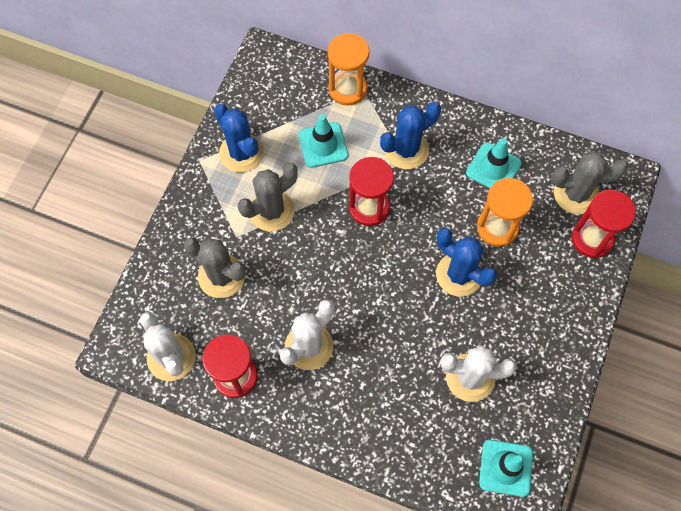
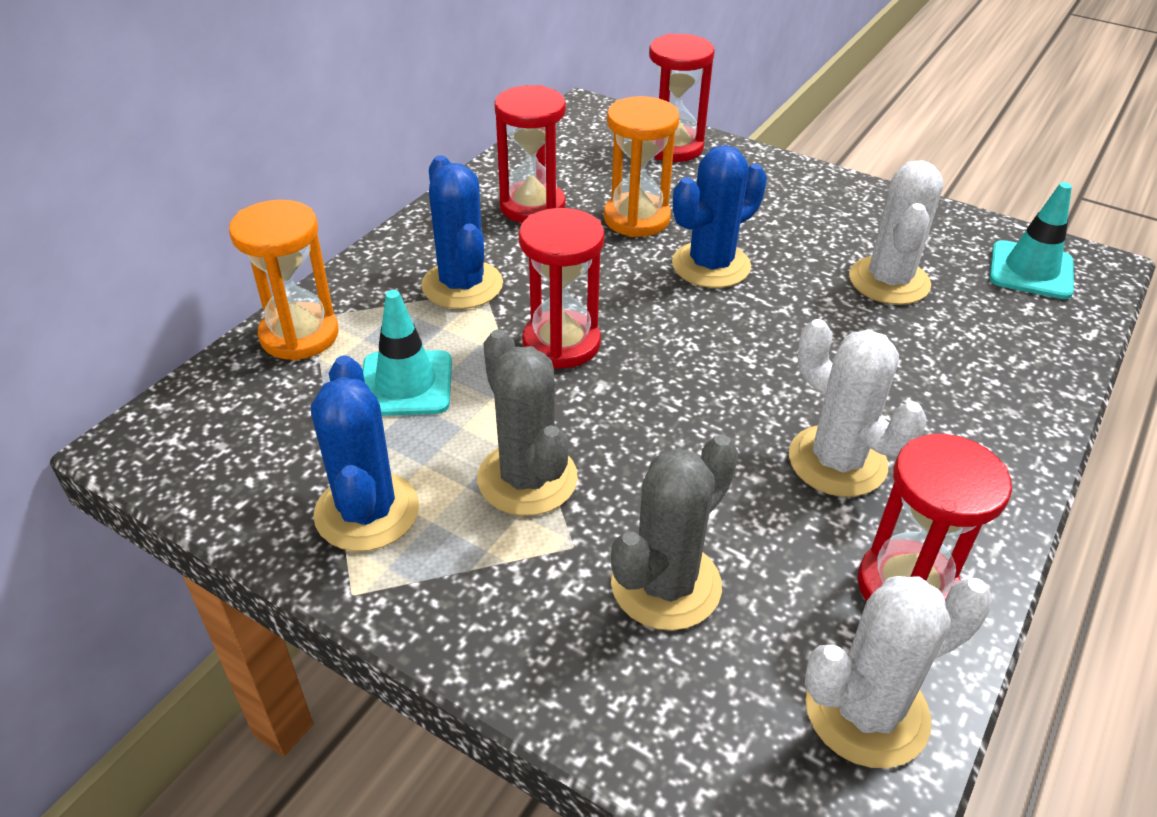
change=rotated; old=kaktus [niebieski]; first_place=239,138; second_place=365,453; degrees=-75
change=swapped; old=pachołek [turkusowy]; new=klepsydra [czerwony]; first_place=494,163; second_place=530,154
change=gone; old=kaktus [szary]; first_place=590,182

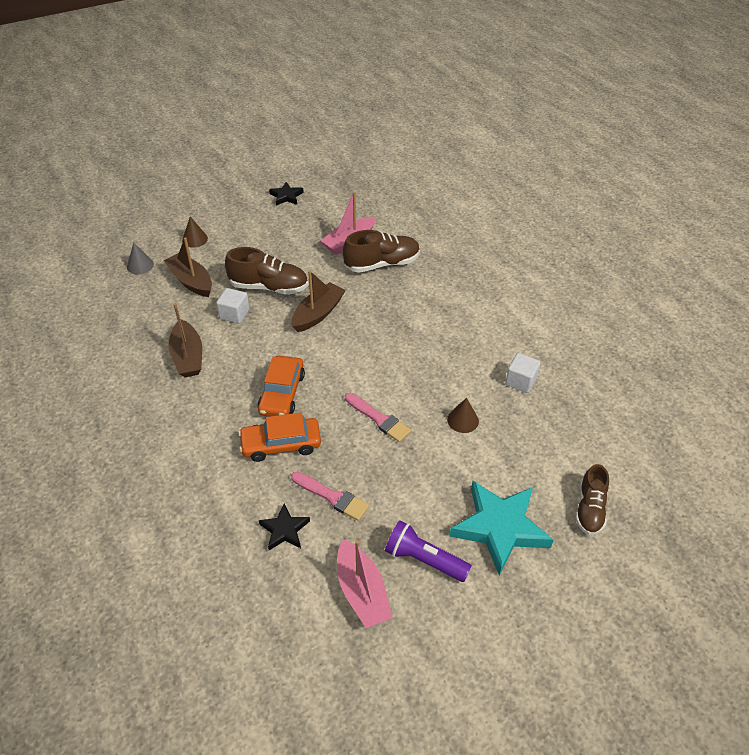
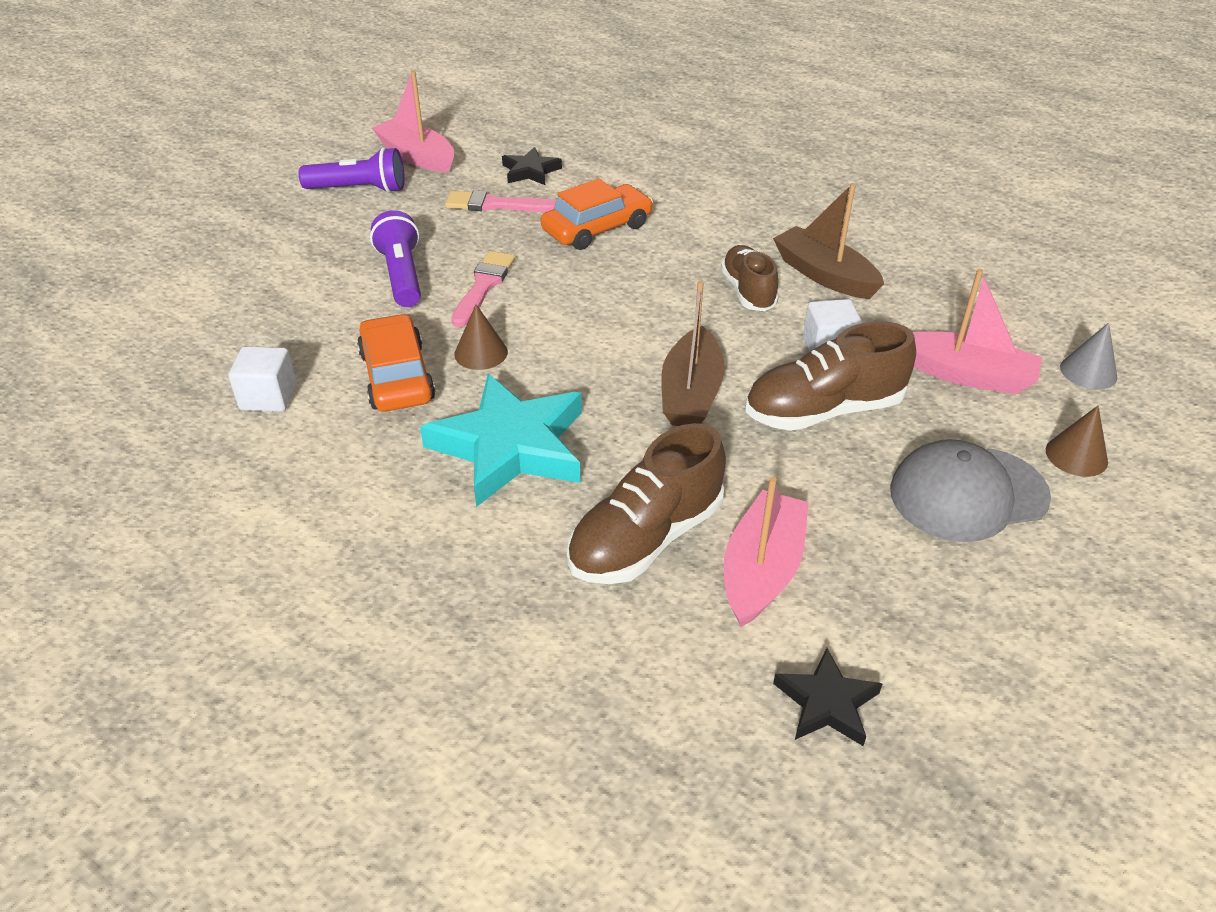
change=shifted; old=samochód [pomarańczowy]; first_place=281,386; second_place=396,363
change=new; new=latarka [fioletowy]; second_place=395,258
change=shifted; old=gwiazda [turkusowy]; first_place=501,528; second_place=501,440
change=rotated; old=pędzel [różowy]; first_place=378,417; second_place=483,289; degrees=90
change=shifted; old=stożek [brązowy]; first_place=463,415; second_place=481,337
change=shifted; old=but [brązowy]; first_place=592,499; second_place=749,278
change=shifted; old=gwiazda [czarny]; first_place=286,194; second_place=828,697
change=new; new=czapka [szary]; second_place=970,490
change=repainted; old=łódka [brązowy]; new=łódka [różowy]; first_place=188,267; second_place=977,331

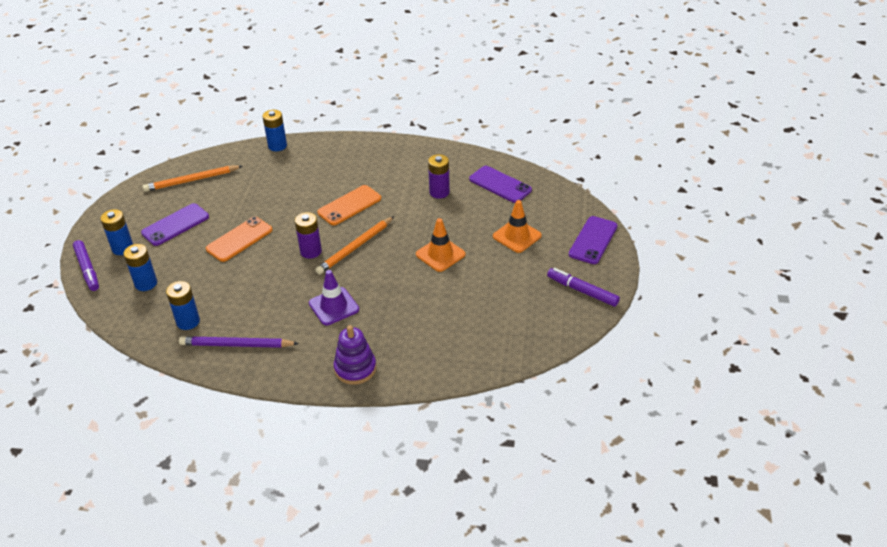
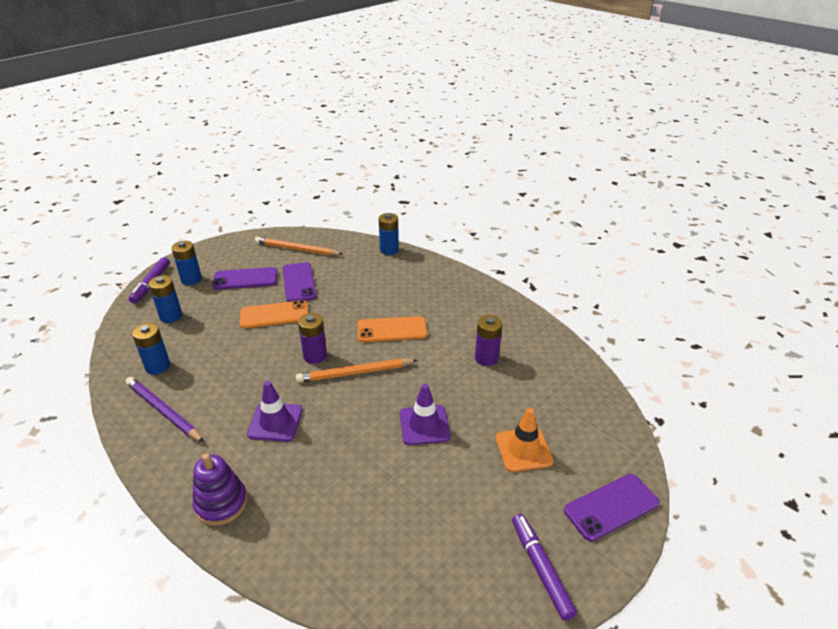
change=shifted; old=telefon [fioletowy]; first_place=500,184; second_place=299,282
change=repainted; old=pachołek [pomarańczowy]; new=pachołek [fioletowy]; first_place=441,245; second_place=425,414

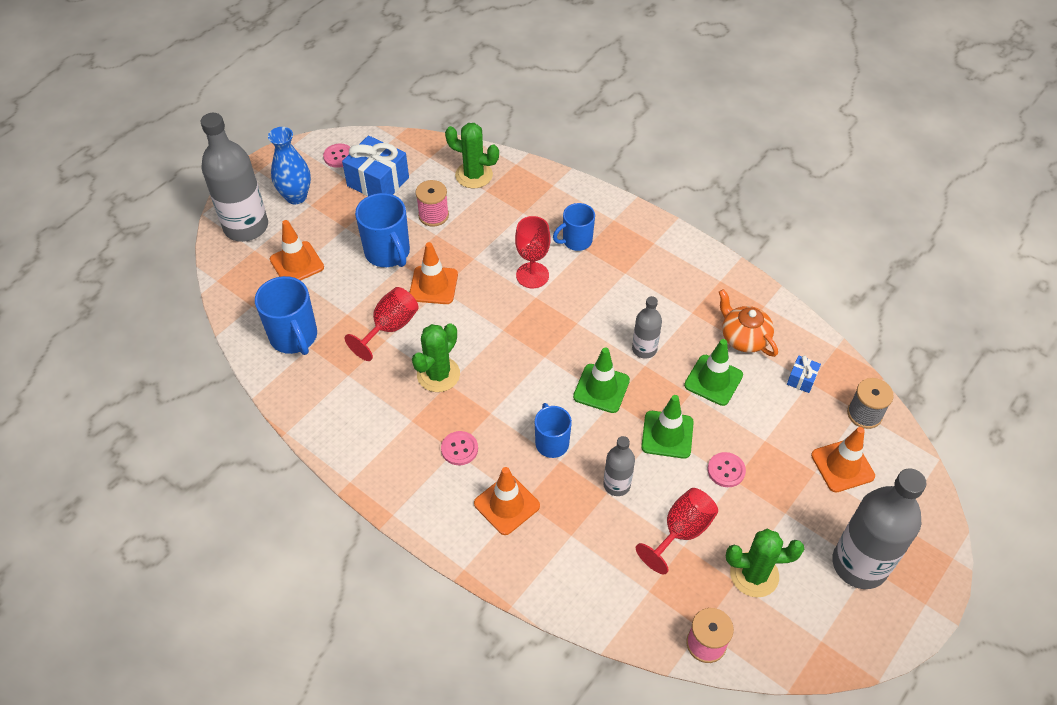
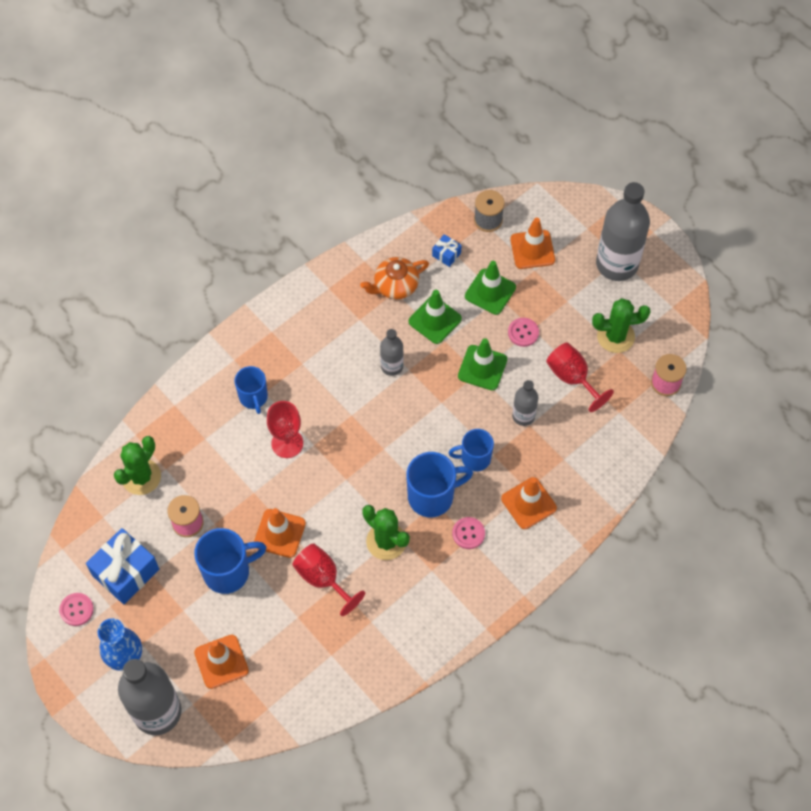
change=shifted; old=kubek [niebieski]; first_place=286,315; second_place=439,484
change=shifted; old=pachołek [zielony]; first_place=601,380; second_place=490,288
change=rotated; old=kaktus [zielony]; first_place=765,563; second_place=621,325; degrees=75

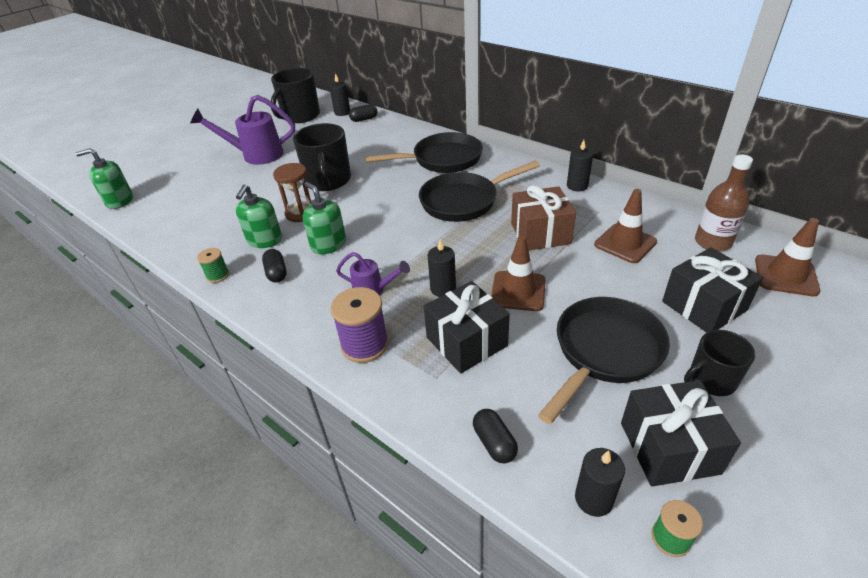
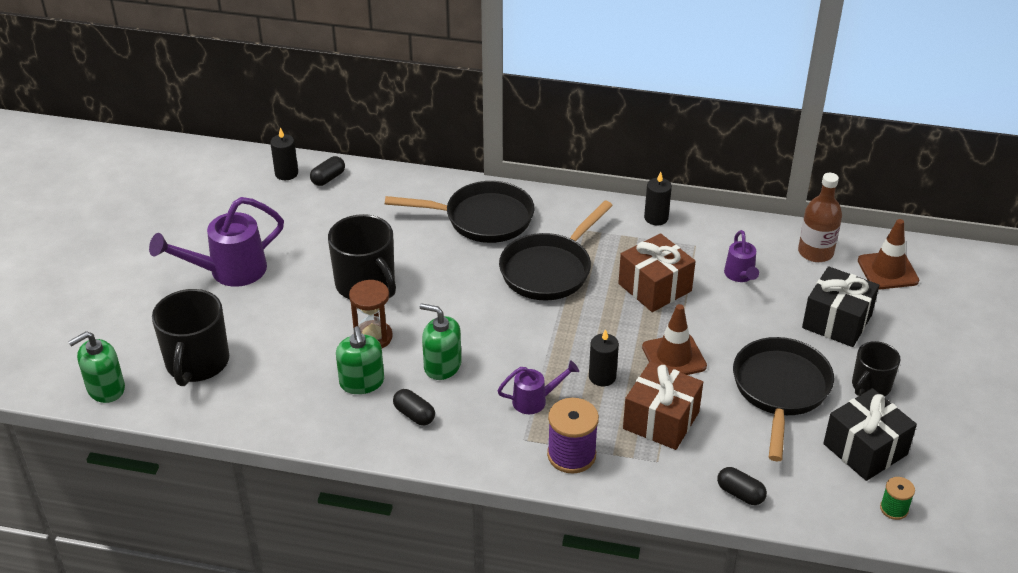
change=shifted; old=kubek [czarny]; first_place=295,95; second_place=190,337
change=rotated; old=patelnia [czarny]; first_place=424,152; second_place=460,212; degrees=45
change=repainted; old=prezent [czarny]; new=prezent [brązowy]; first_place=467,327; second_place=663,405
change=swapped; old=pachołek [brązowy]; new=konewka [fioletowy]; first_place=625,226; second_place=741,256
change=gone; old=szpulka [zielony]; first_place=213,265
change=gone; old=świeca [czarny]; first_place=600,482

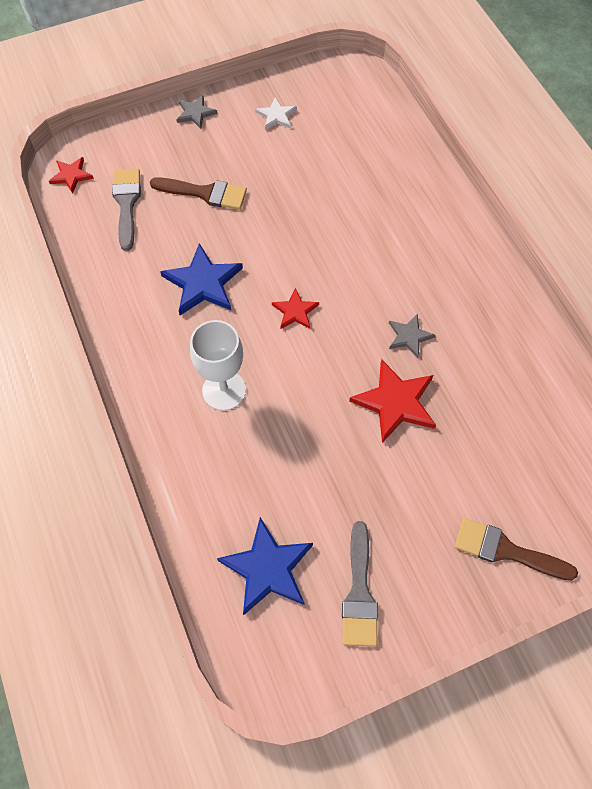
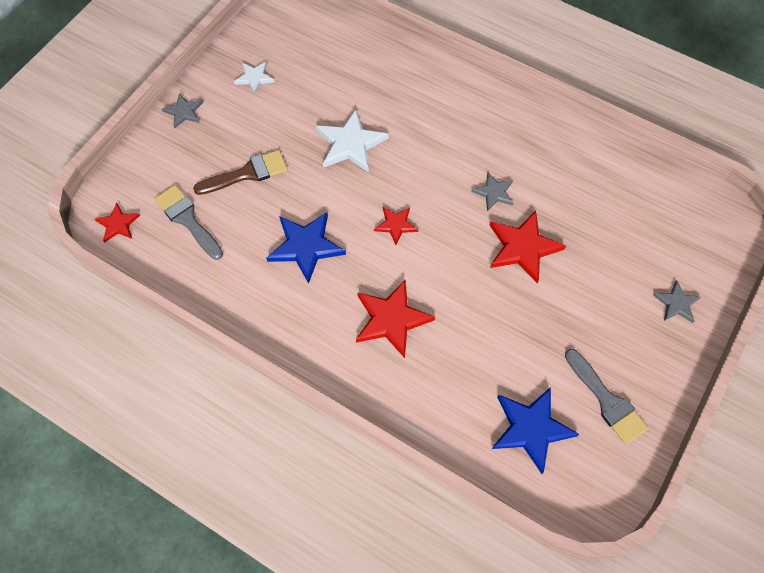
change=new; new=gwiazda [biały]; second_place=352,141
change=swapped; old=kielich [biały]; new=gwiazda [czerwony]; first_place=218,365; second_place=395,319
change=swapped; old=pędzel [brązowy]; new=gwiazda [szary]; first_place=516,549; second_place=677,301

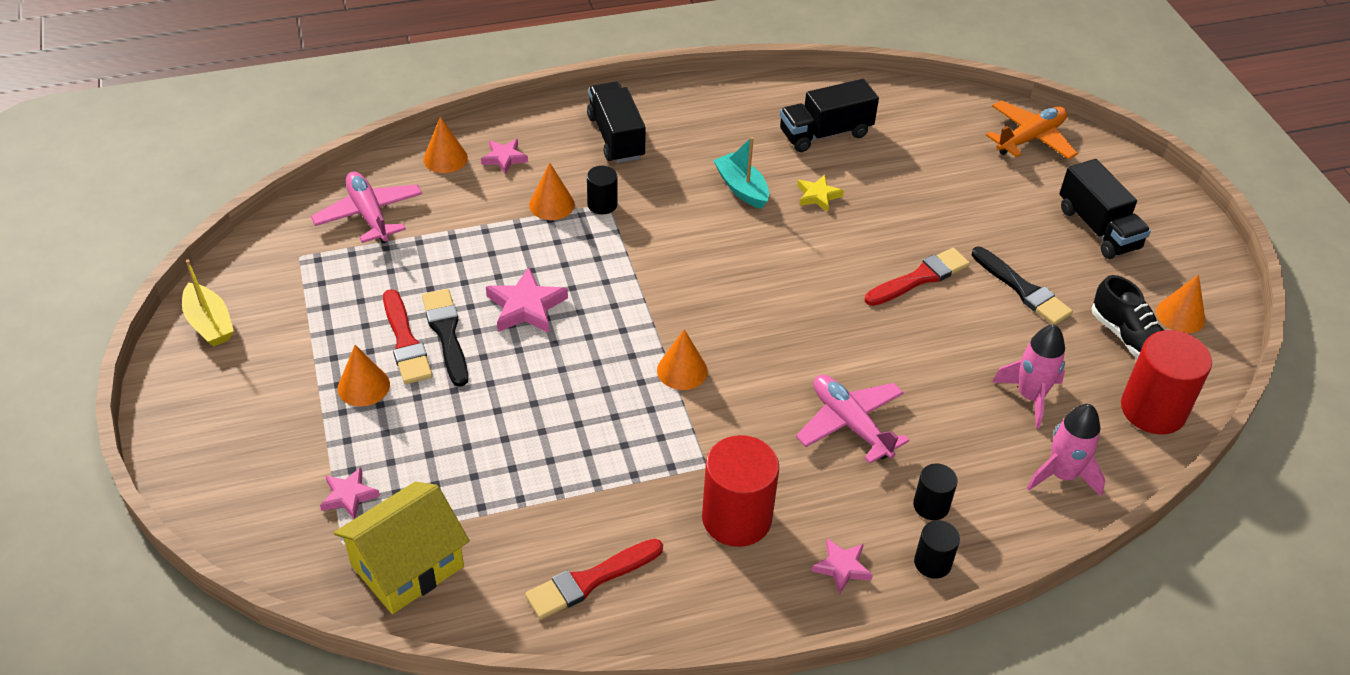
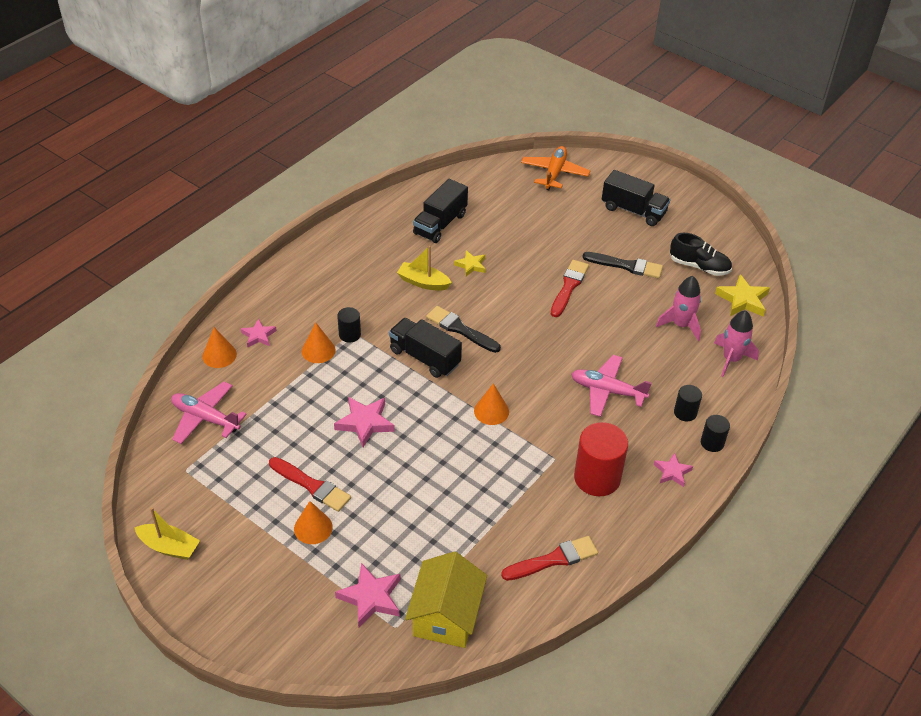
change=scaled; old=gwiazda [różowy]; first_place=350,493; second_place=367,595; factor=1.59
change=shifted; old=ciężarówka [czarny]; first_place=616,122; second_place=425,348
change=repainted; old=łódka [turkusowy]; new=łódka [żółty]; first_place=741,173; second_place=424,268
change=shifted; old=pędzel [czarny]; first_place=445,338; second_place=463,329
change=rotated; old=pędzel [czerwony]; first_place=594,579; second_place=549,558; degrees=-135
change=swapped; old=walec [czerwony]; new=gwiazda [żółty]; first_place=1166,382; second_place=742,295
change=gone; old=stożek [pomarańczowy]; first_place=1180,303

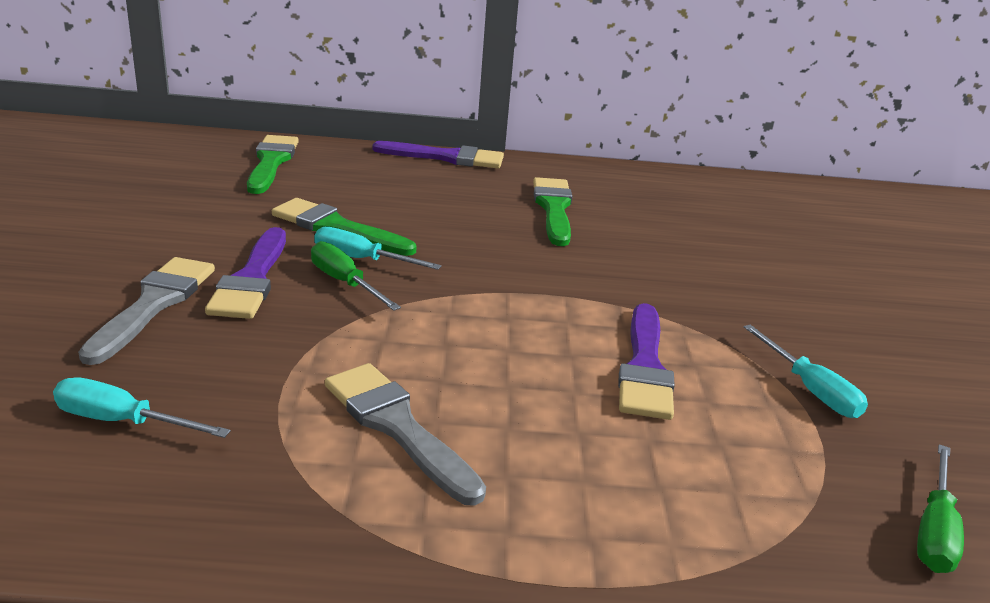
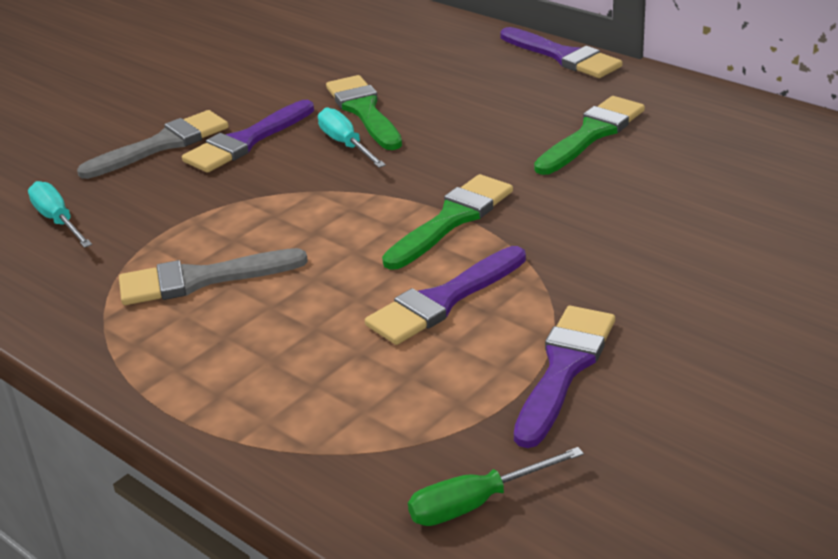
change=rotated; old=pędzel [szary]; first_place=405,434; second_place=213,276; degrees=-105
change=shifted; old=pędzel [zielony]; first_place=273,164; second_place=447,222
change=swapped; old=śrubokręt [turkusowy]; new=pędzel [fioletowy]; first_place=806,371; second_place=564,377
change=gone; old=śrubokręt [zielony]; first_place=356,276

